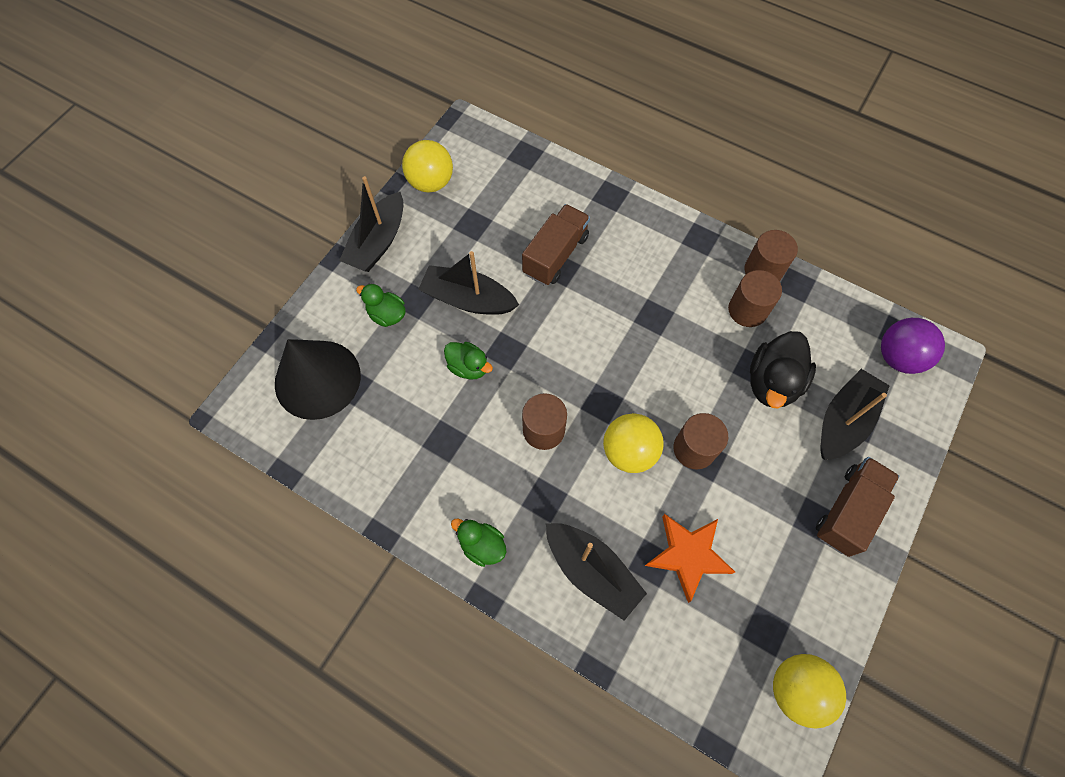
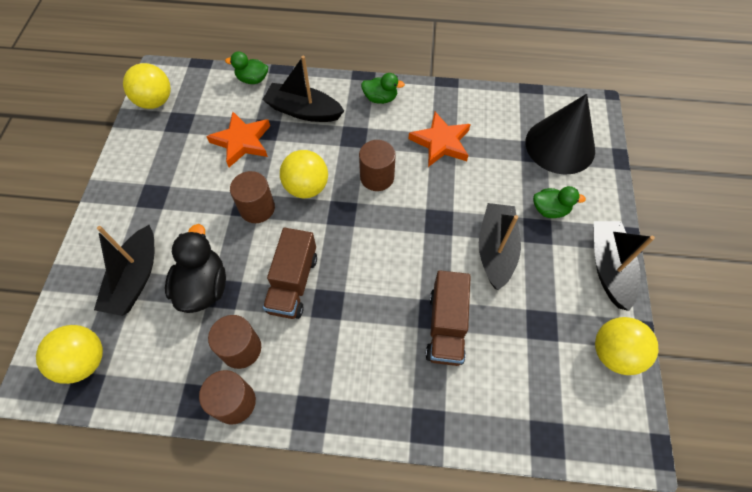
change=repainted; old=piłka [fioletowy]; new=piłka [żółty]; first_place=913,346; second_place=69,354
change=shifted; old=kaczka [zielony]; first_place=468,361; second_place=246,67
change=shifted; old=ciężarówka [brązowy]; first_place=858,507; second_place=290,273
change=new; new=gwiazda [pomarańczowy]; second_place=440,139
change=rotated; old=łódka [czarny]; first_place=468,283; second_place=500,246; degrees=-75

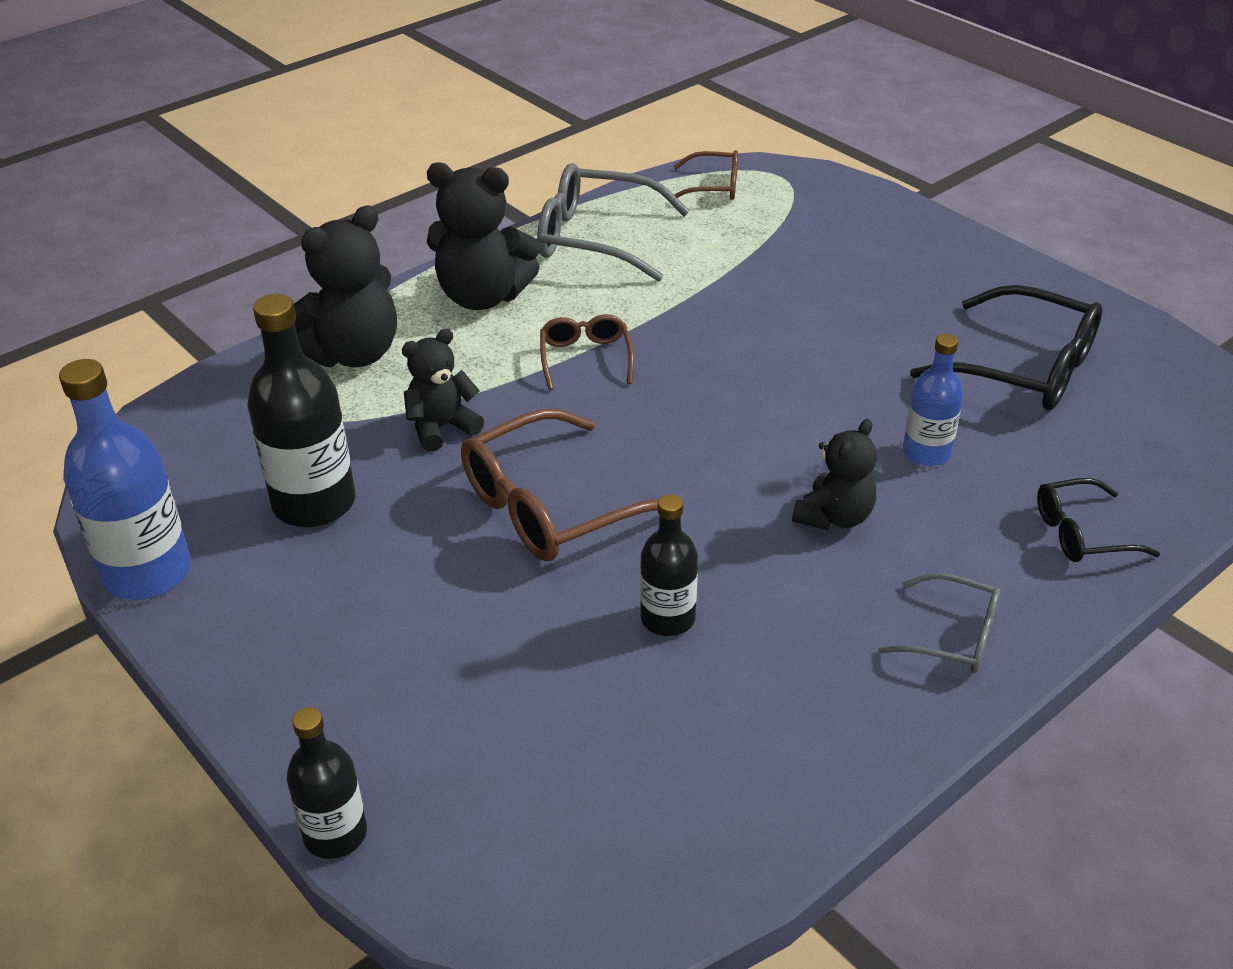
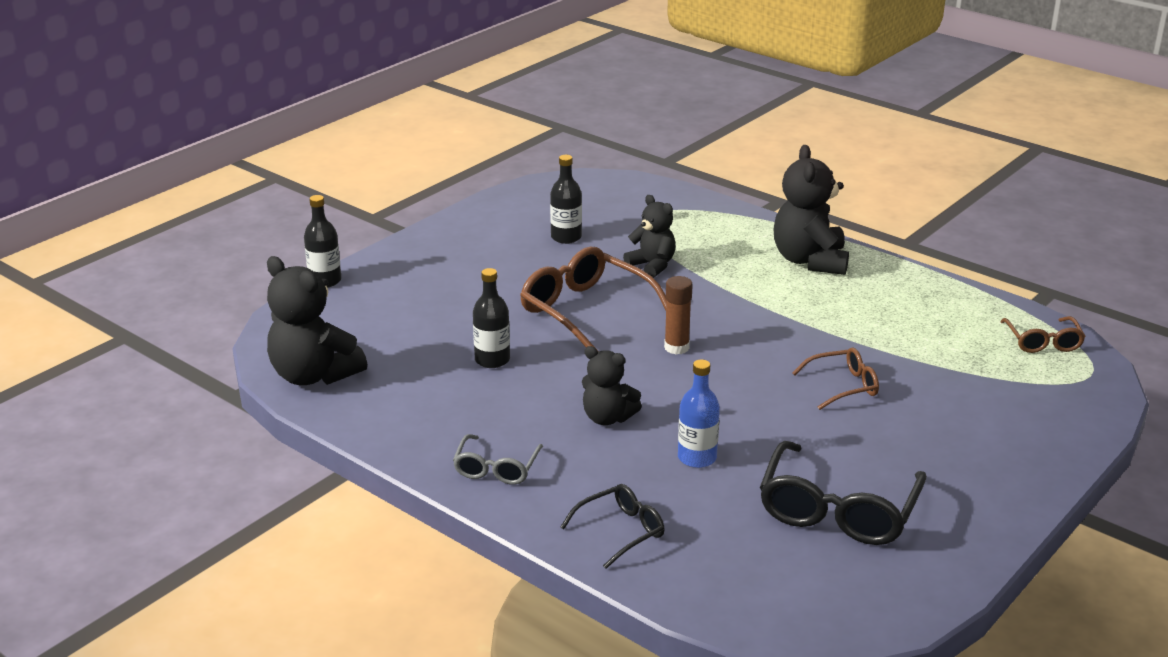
change=shifted; old=miś [czarny]; first_place=345,286; second_place=317,320
change=scaled; old=butelka [czarny]; first_place=301,410; second_place=566,199; factor=0.6
change=rotated; old=okulary [czarny]; first_place=1098,520; second_place=612,526; degrees=75
change=new; new=klej w sztyfcie [brązowy]; second_place=678,315
change=shifted; old=okulary [brązowy]; first_place=587,352; second_place=835,378
change=gone; old=butelka [niebieski]; first_place=125,479
change=gone; old=okulary [szary]; first_place=613,222

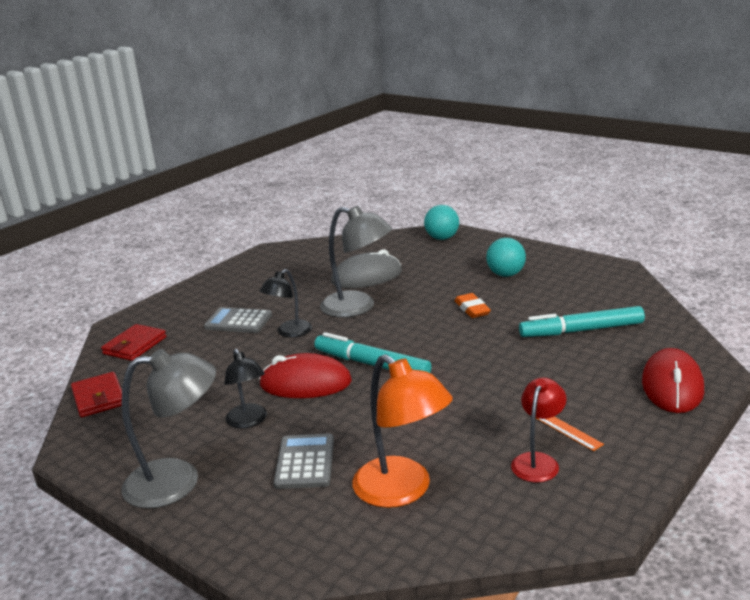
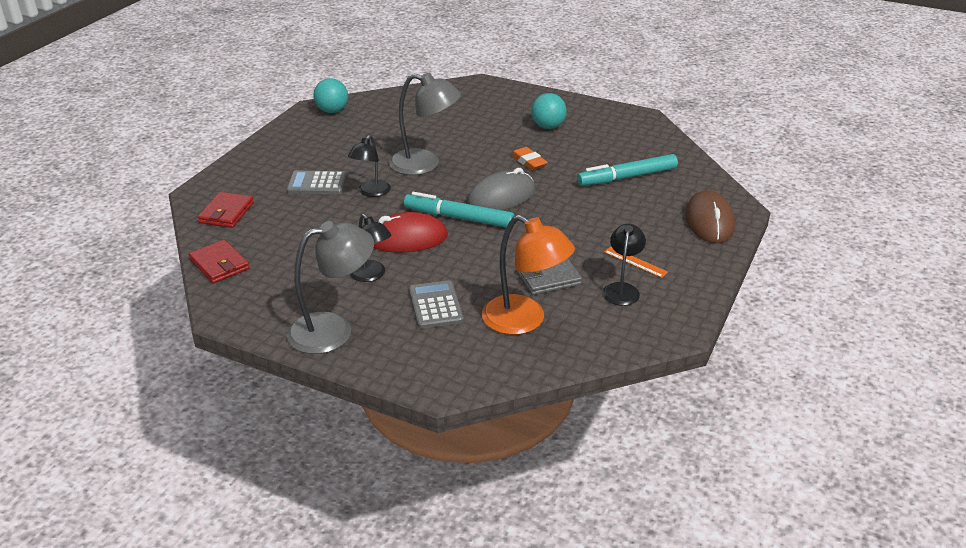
change=shifted; old=piłka [turkusowy]; first_place=441,222; second_place=330,95
change=shifted; old=myszka [szary]; first_place=366,268; second_place=501,189
change=new; new=portfel [szary]; second_place=549,276
change=repainted; old=lampka [czerwony]; new=lampka [czarny]; first_place=539,430; second_place=624,265
change=repainted; old=myszka [czerwony]; new=myszka [brązowy]; first_place=673,380; second_place=710,216

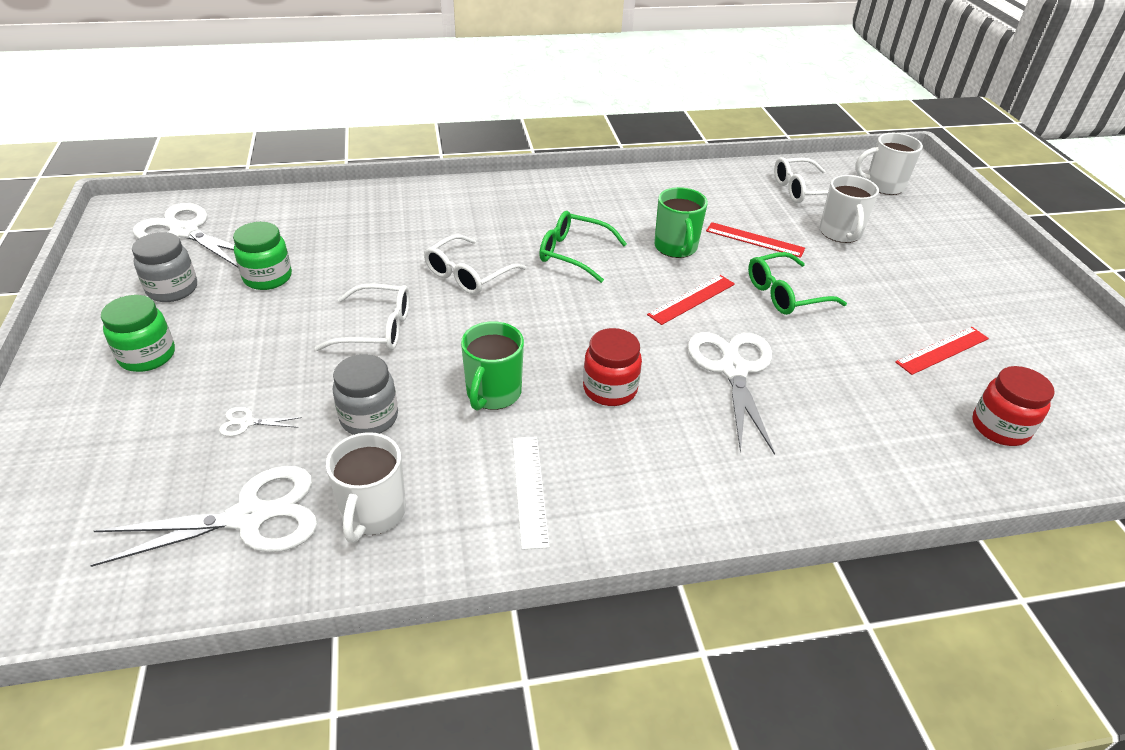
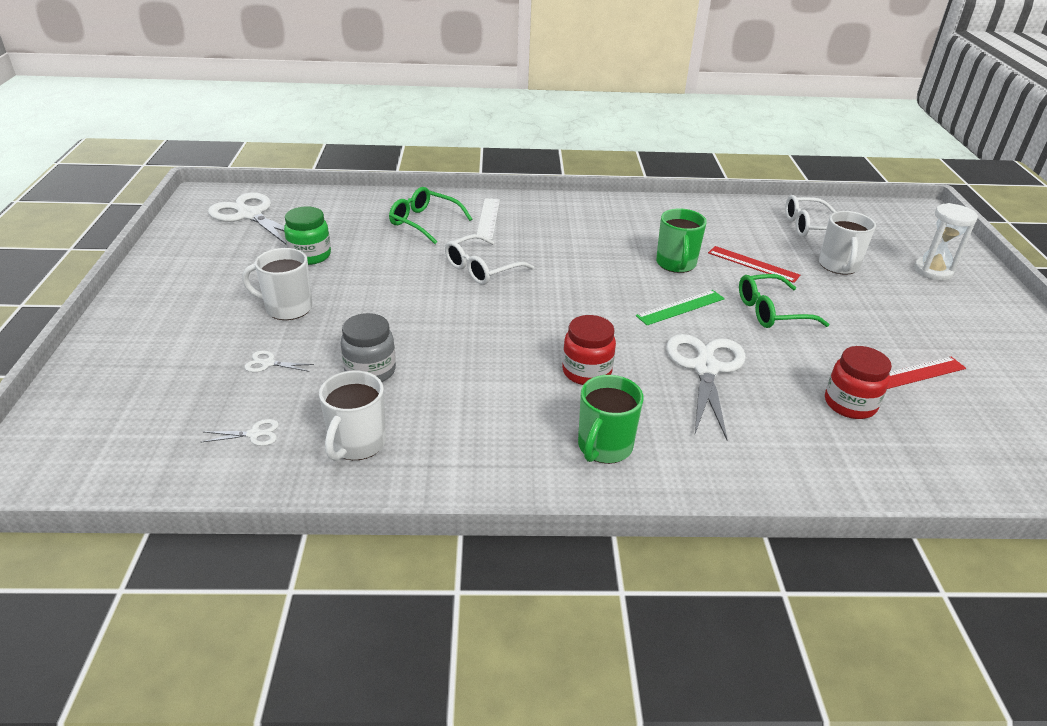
change=scaled; old=nożyczki [biały]; first_place=203,516; second_place=240,432; factor=0.42
change=shifted; old=kubek [biały]; first_place=889,164; second_place=277,284
change=shifted; old=okulary [zielony]; first_place=583,247; second_place=430,215
change=shifted; old=linijka [biały]; first_place=531,493; second_place=488,219
change=shifted; old=kubek [zielony]; first_place=492,366; second_place=611,419
change=repainted; old=linijka [czerwony]; new=linijka [zielony]; first_place=691,300; second_place=680,307
change=shifted; old=słoik [czerwony]; first_place=1013,406; second_place=858,382
change=new; new=klepsydra [biały]; second_place=946,242
change=gone; old=słoik [zielony]; first_place=138,333
change=gone; old=słoik [szary]; first_place=164,267
change=gone; old=okulary [biały]; first_place=362,317

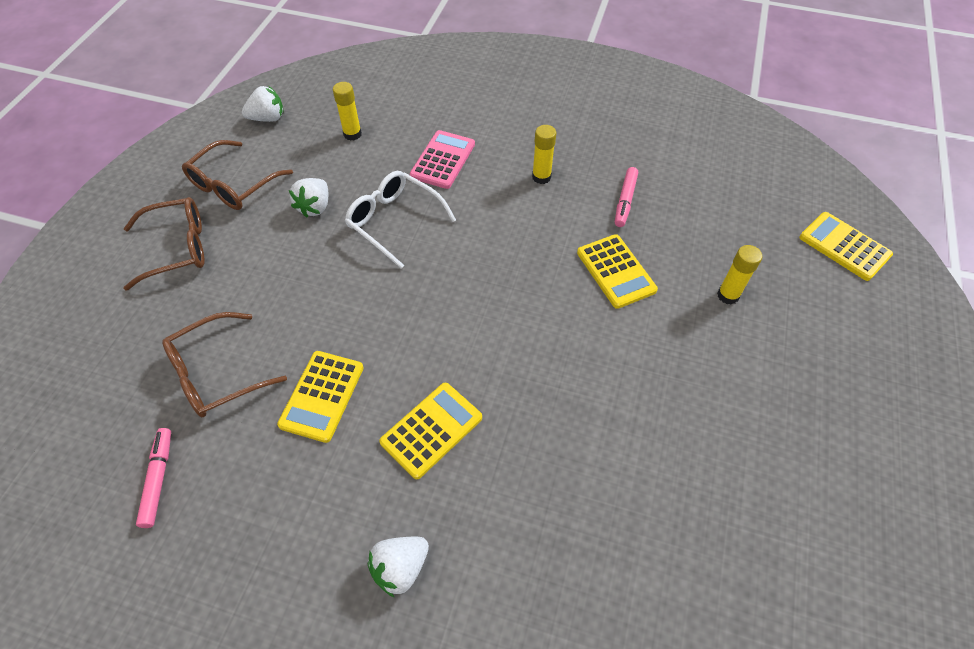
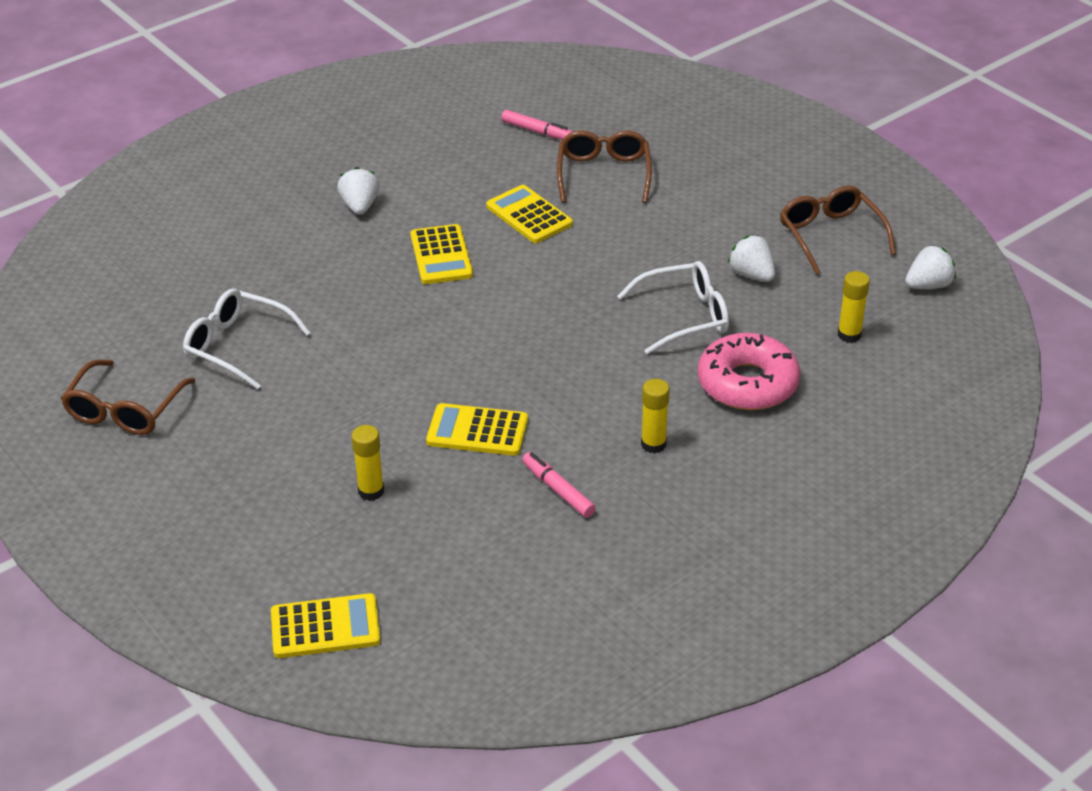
change=shifted; old=okulary [brązowy]; first_place=164,244; second_place=128,397
change=new; new=okulary [biały]; second_place=247,339
change=swapped; old=kalkulator [różowy]; new=donut [różowy]; first_place=442,159; second_place=749,371
change=rotated; old=truskawka [biały]; first_place=262,104; second_place=930,267; degrees=-135

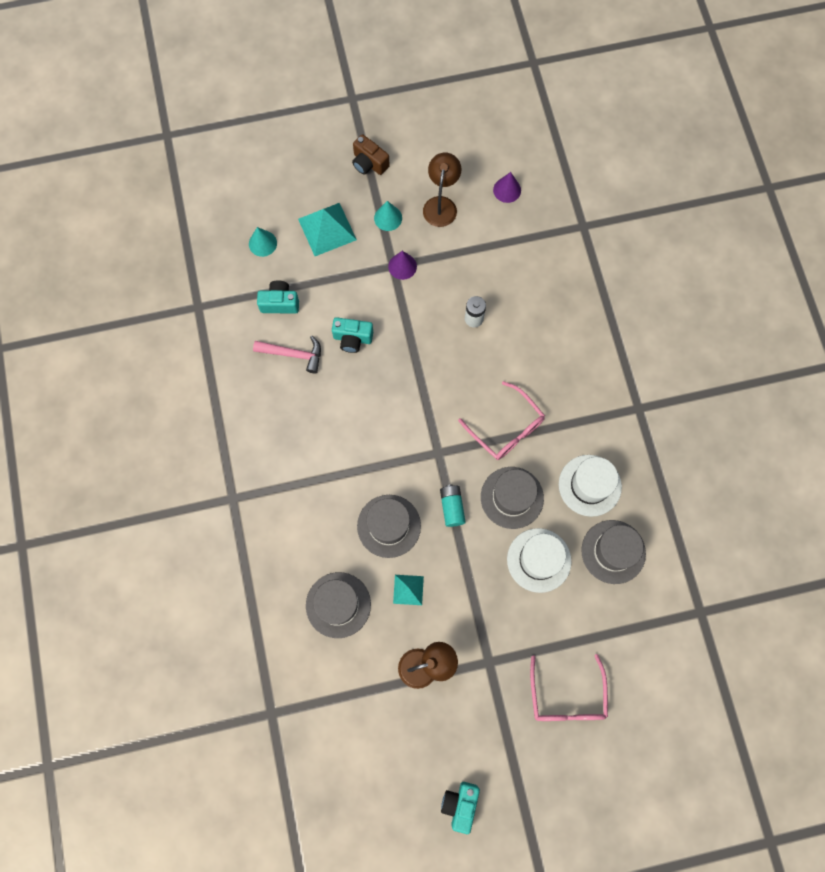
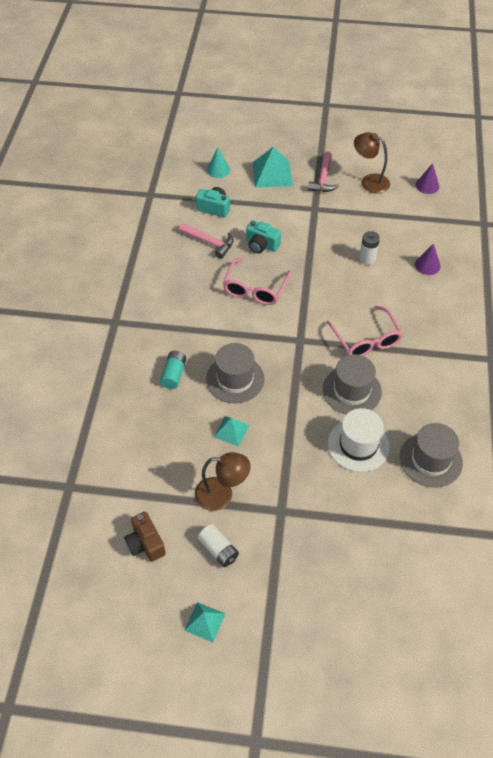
change=shifted; old=aparat fotograficzny [brązowy]; first_place=371,154; second_place=145,537
change=shifted; old=bateria [turkusowy]; first_place=453,505; second_place=173,370
change=swapped; old=aparat fotograficzny [turkusowy]; new=piramida [turkusowy]; first_place=460,808; second_place=204,622
change=new; new=bateria [biały]; second_place=218,545
change=shifted; old=okulary [różowy]; first_place=569,687; second_place=257,281
change=swapped; old=stożek [turkusowy]; new=młotek [różowy]; first_place=388,216; second_place=323,171
change=rotated; old=lampka [brązowy]; first_place=442,189; second_place=372,163; degrees=-90
change=shifted; old=stożek [fioletowy]; first_place=402,265; second_place=428,259
change=gone; old=kapelusz [szary]; first_place=338,605
change=gone; old=kapelusz [biały]; first_place=590,486

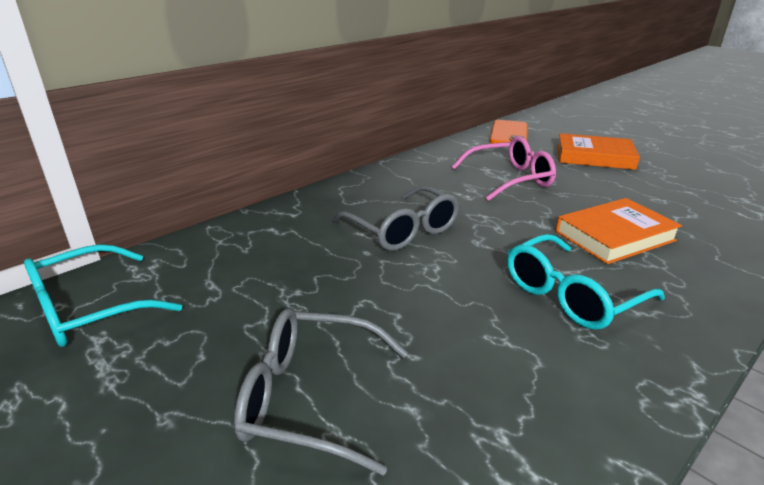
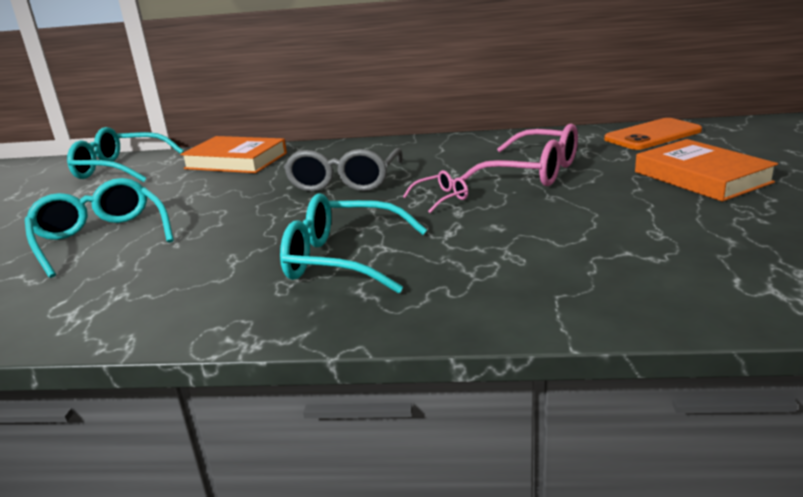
change=repainted; old=okulary [szary]; new=okulary [turkusowy]; first_place=321,392; second_place=99,228
change=shifted; old=książka [pomarańczowy]; first_place=619,231; second_place=233,154
change=new; new=okulary [różowy]; second_place=435,191

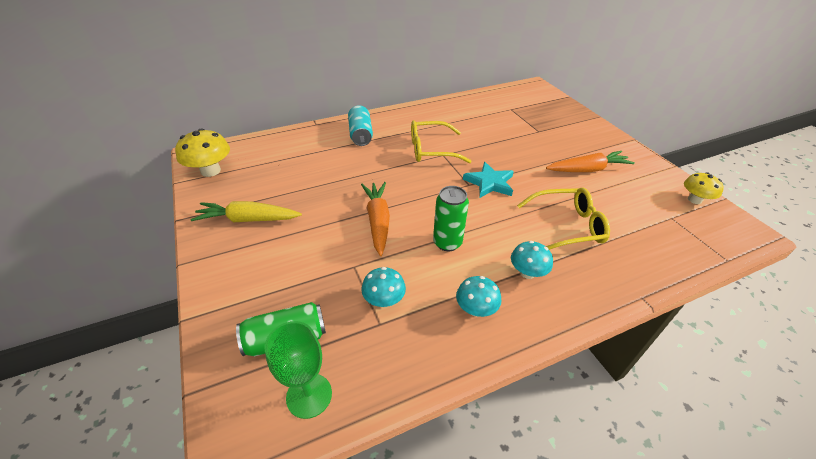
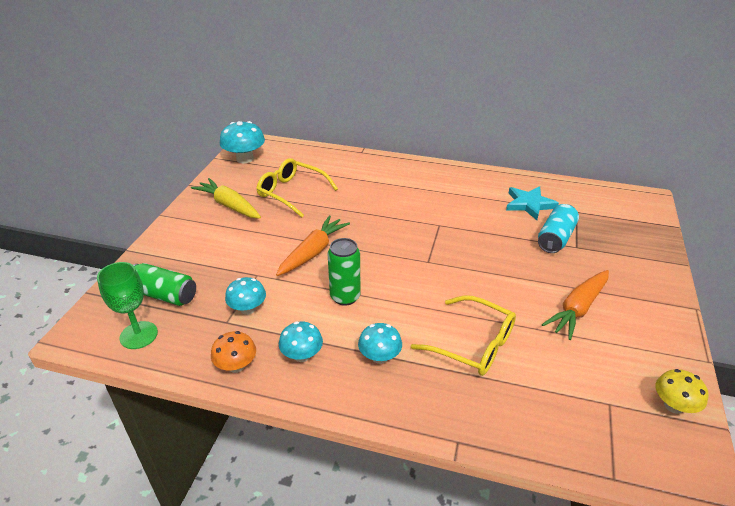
change=new; new=grzyb [pomarańczowy]; second_place=233,352
change=repainted; old=grzyb [żółty]; new=grzyb [turkusowy]; first_place=202,153; second_place=242,142
change=shifted; old=okulary [żółty]; first_place=441,142; second_place=297,187
change=shifted; old=gwiazda [turkusowy]; first_place=488,180; second_place=532,203
change=shifted; old=puszka [turkusowy]; first_place=360,125; second_place=558,228
change=rotated; old=marchewka [pomarańczowy]; first_place=590,161; second_place=575,305; degrees=105

